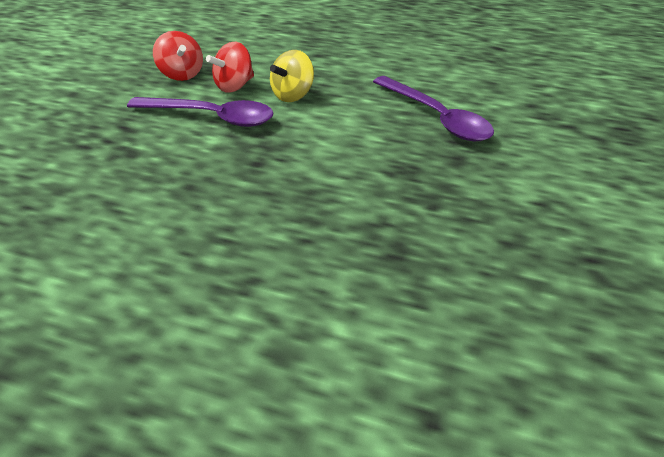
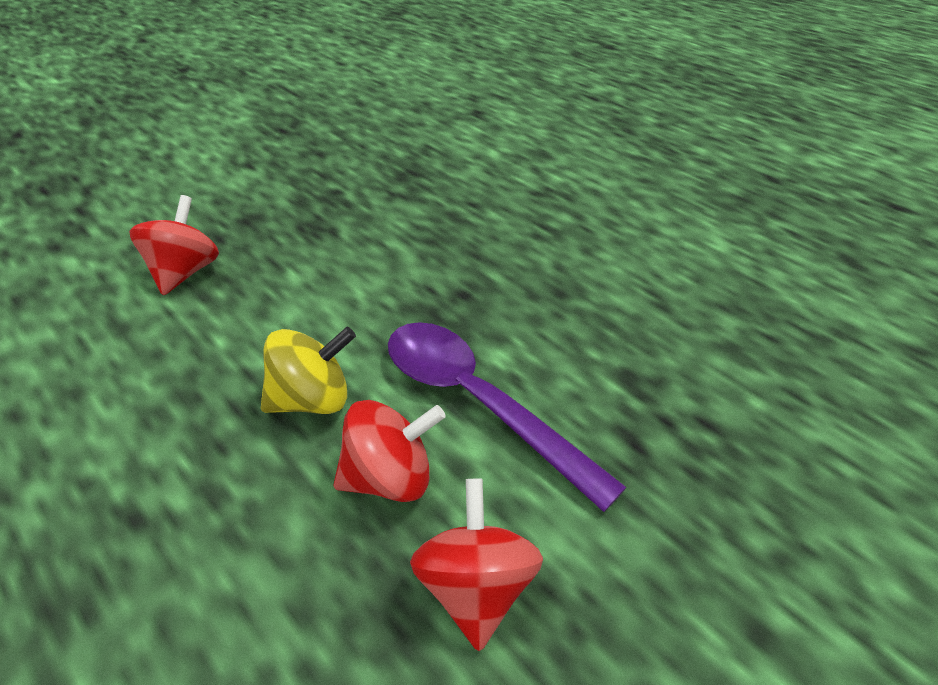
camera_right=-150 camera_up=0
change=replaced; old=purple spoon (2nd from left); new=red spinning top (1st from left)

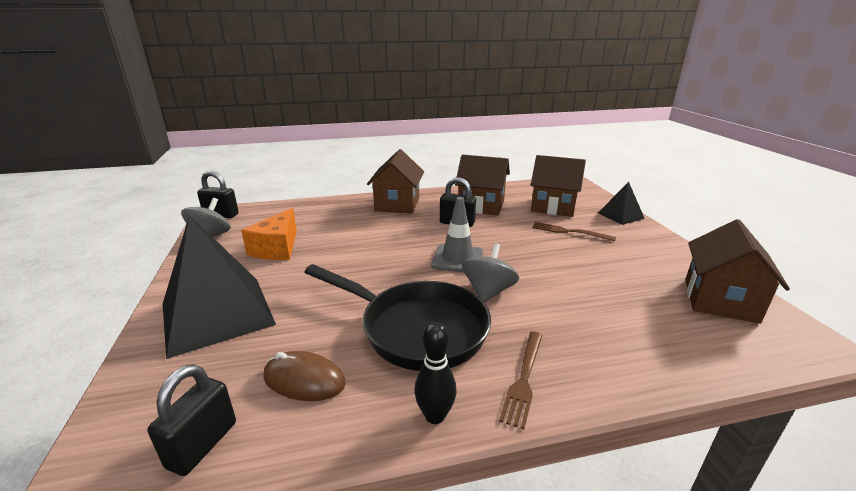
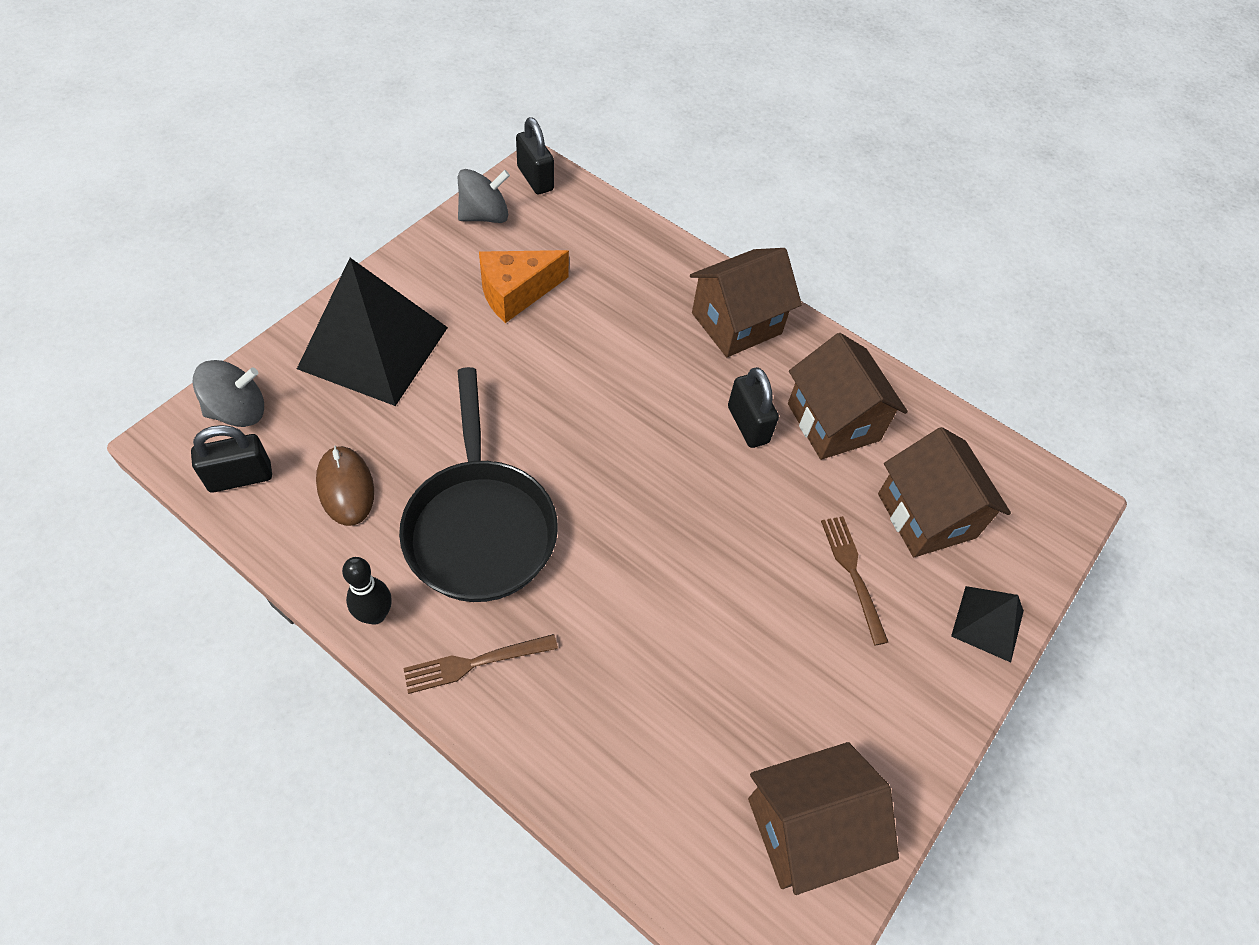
camera_right=45 camera_up=30
change=moved; old=grey spinning top (2nd from left in the first image); new=grey spinning top (1st from left)
change=removed; old=grey traffic cone

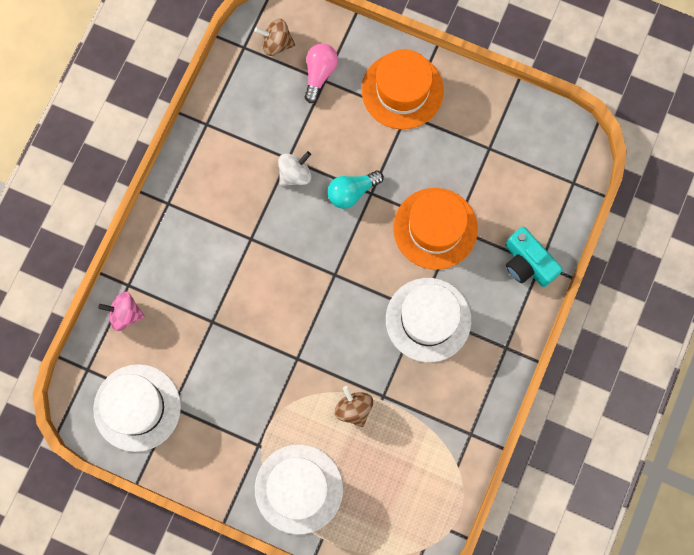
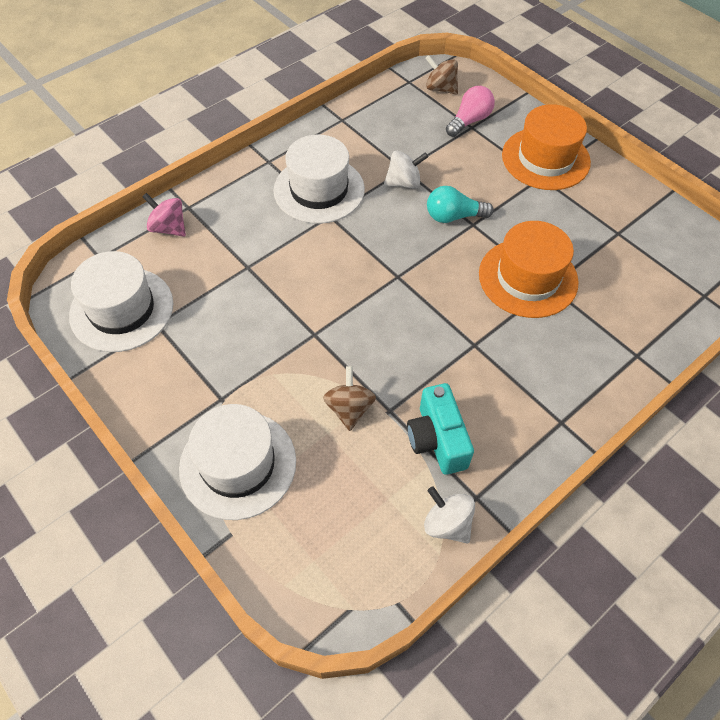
camera_right=25 camera_up=-20
change=moved; old=white hat (3rd from left)
change=moved; old=turquoise camera
change=added; new=white spinning top (2nd from left)

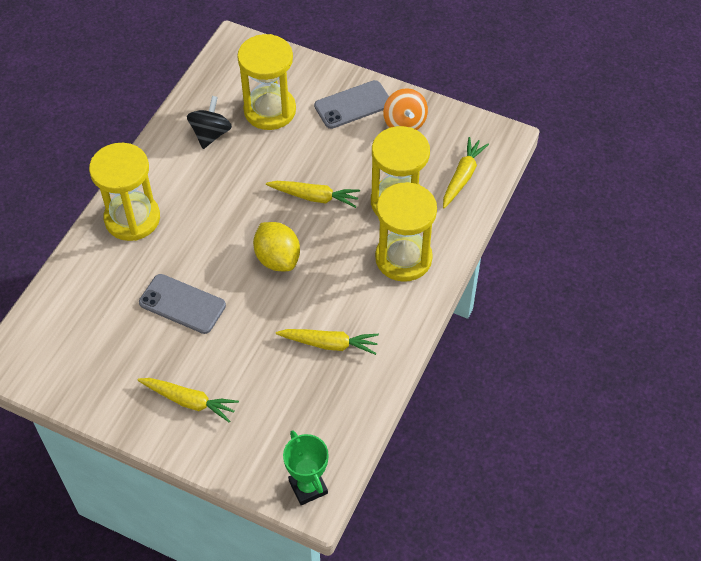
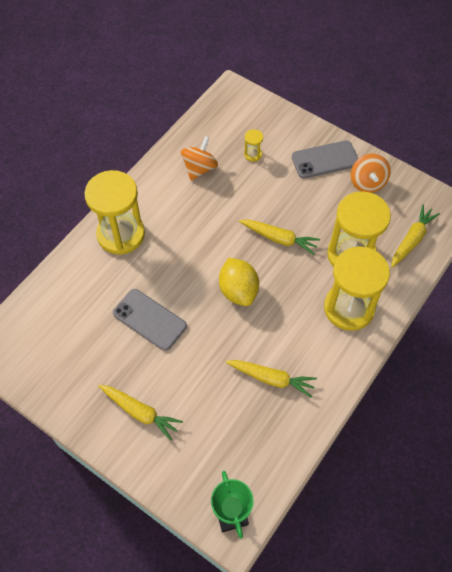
camera_right=10 camera_up=5
change=recoloured; old=black spinning top; new=orange spinning top (1st from left)
change=resized; old=yellow hourglass (2nd from left); factor=0.4

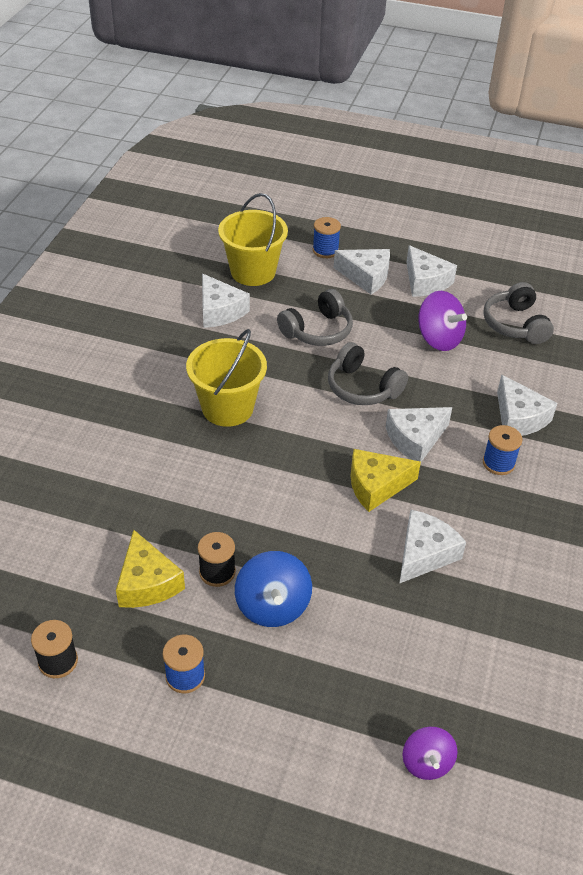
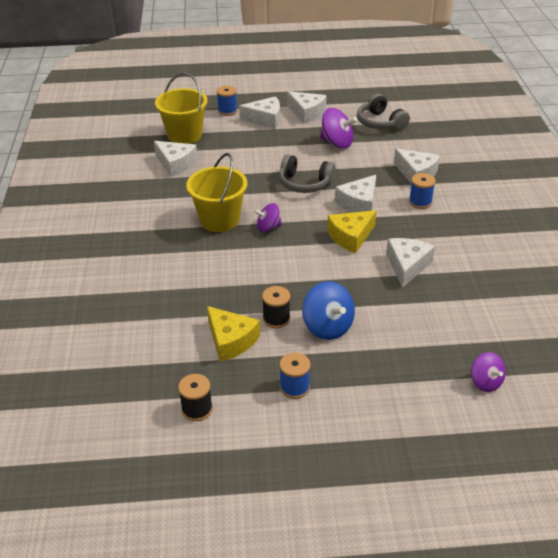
camera_right=-20 camera_up=-5
change=added; new=purple spinning top (1st from left)
change=removed; old=grey headphones (1st from left)

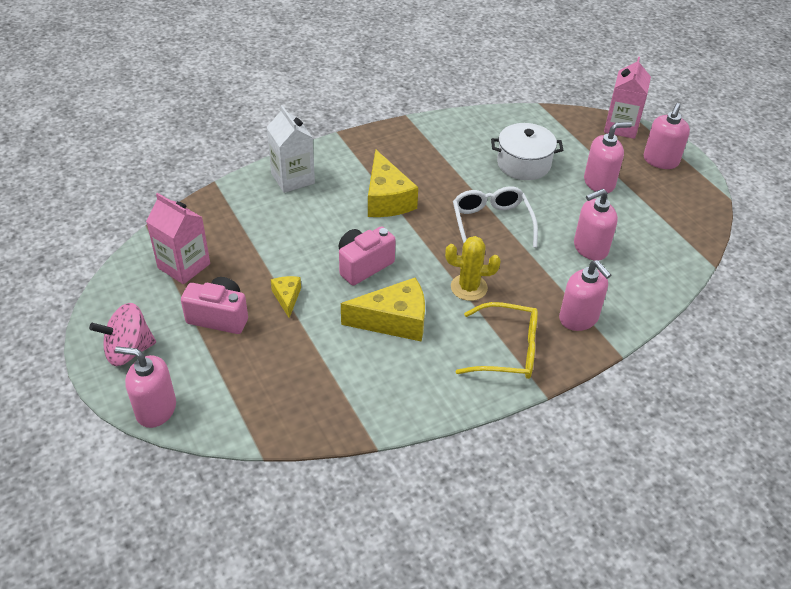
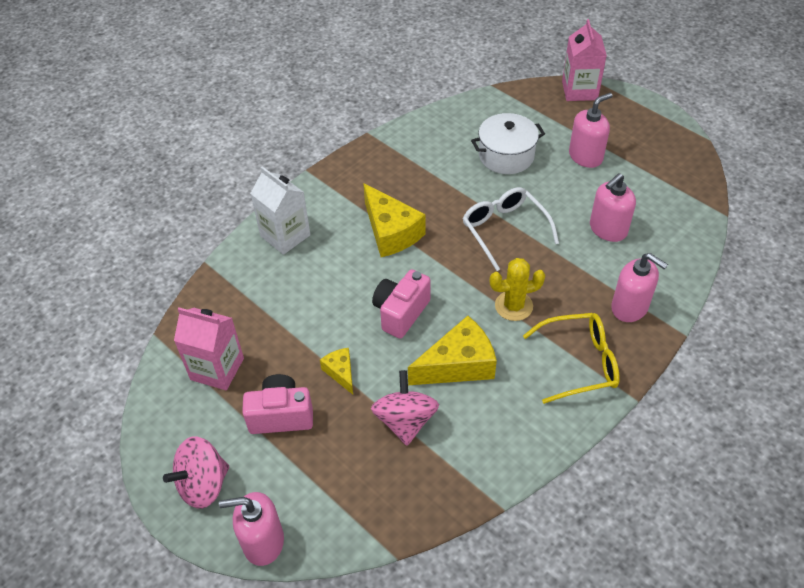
camera_right=-15 camera_up=5
change=added; new=pink spinning top (2nd from left)
change=removed; old=pink soap dispenser (5th from left)

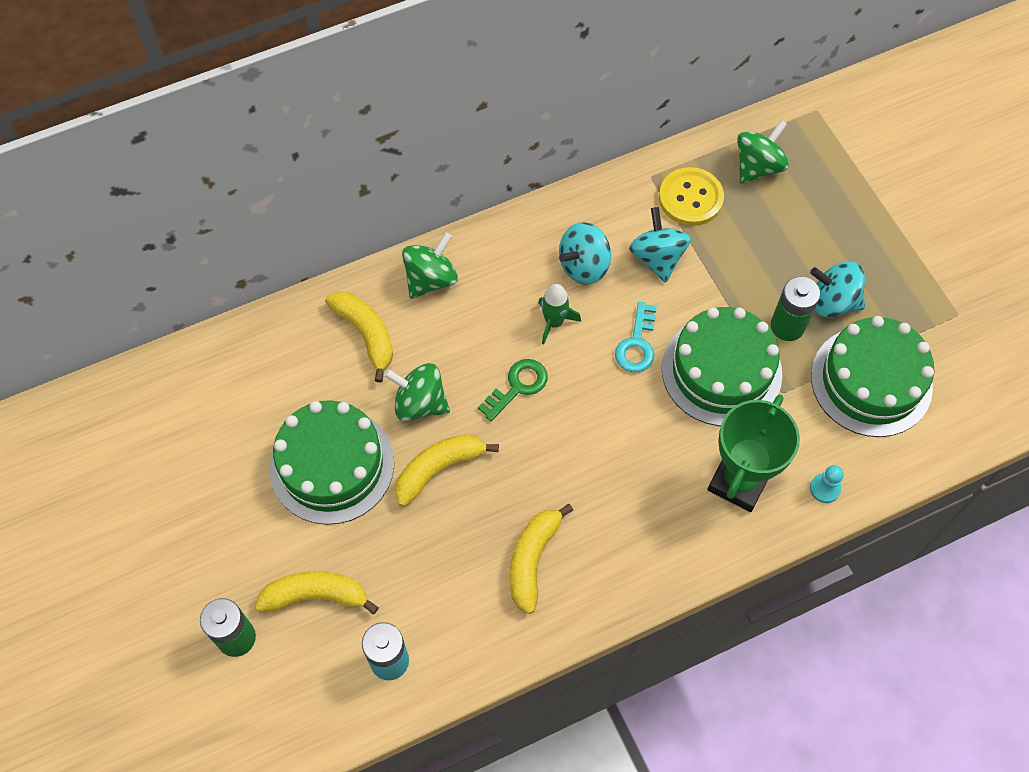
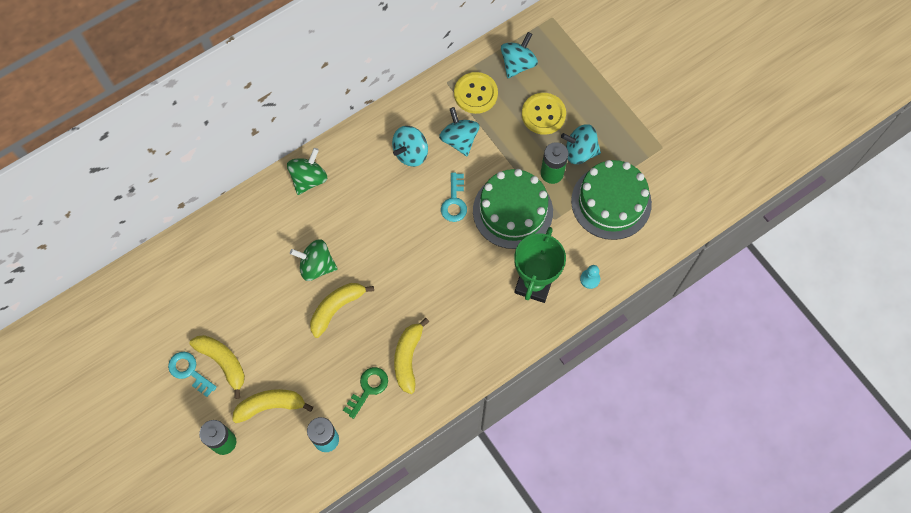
camera_right=-10 camera_up=5
change=added; new=turquoise key (1st from left)
change=moved; old=yellow banana (2nd from left in the first image); new=yellow banana (1st from left)
change=moved; old=green key
change=recoloured; old=green spinning top (3rd from left); new=turquoise spinning top (3rd from left)
change=added; new=yellow button (2nd from left)
change=removed; old=green cake (1st from left)
change=removed; old=green rocket

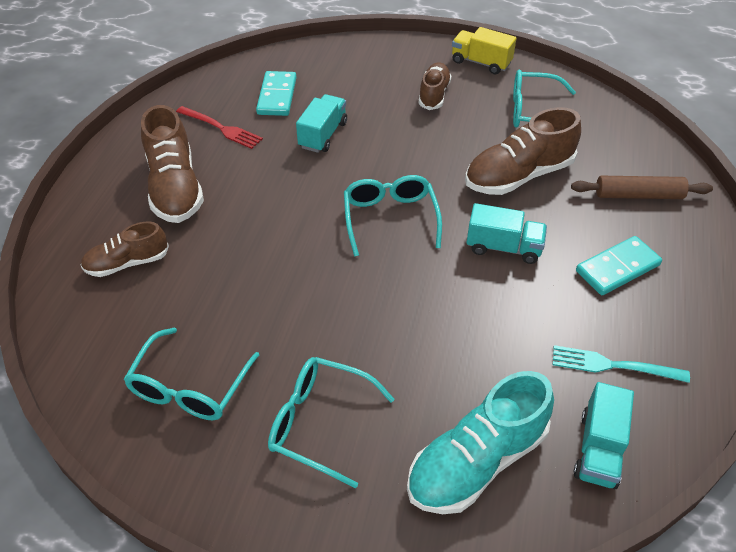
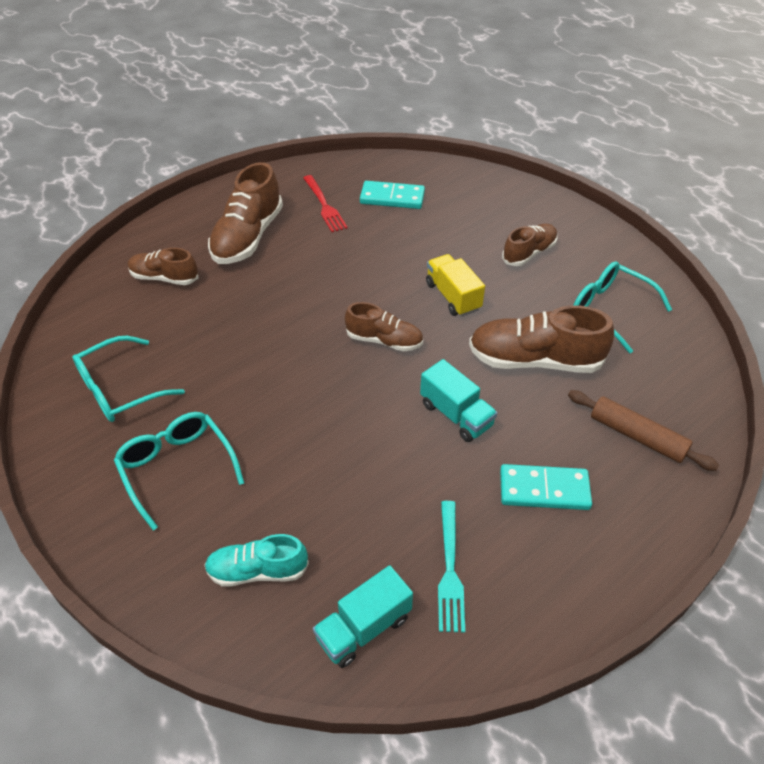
camera_right=35 camera_up=0
change=resized; old=turquoise shoe; factor=0.61
change=replaced; old=turquoise glasses (3rd from left); new=brown shoe (3rd from left)
change=turned; old=turquoise domino (1st from left); degrees=60
change=moved; old=yellow truck
change=turned; old=turquoise fork; degrees=-135
change=removed; old=turquoise truck (1st from left)

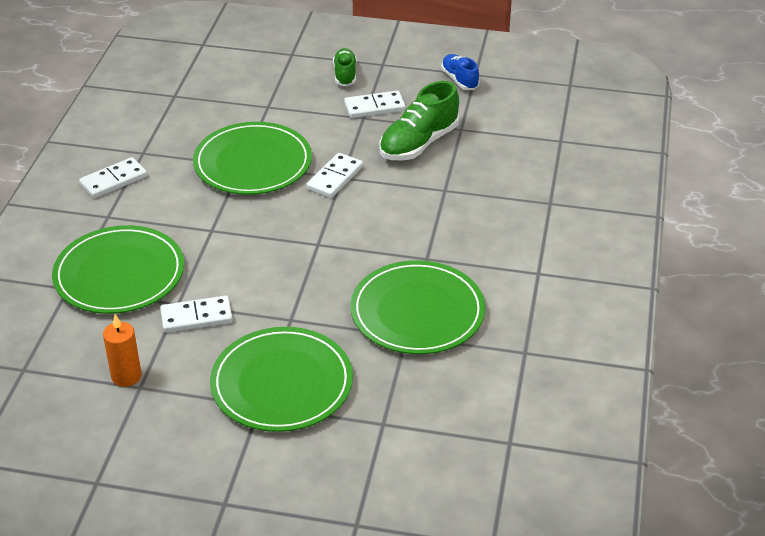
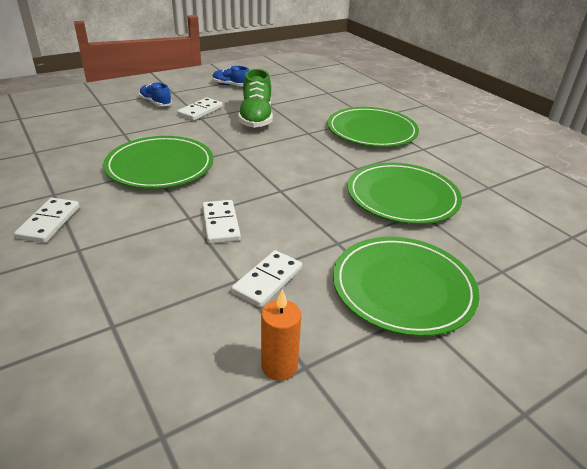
camera_right=-45 camera_up=-5
change=recoloured; old=green shoe (1st from left); new=blue shoe (1st from left)
change=moved; old=white domino (3rd from left)
change=moved; old=green plate (1st from left in the first image); new=green plate (2nd from left)

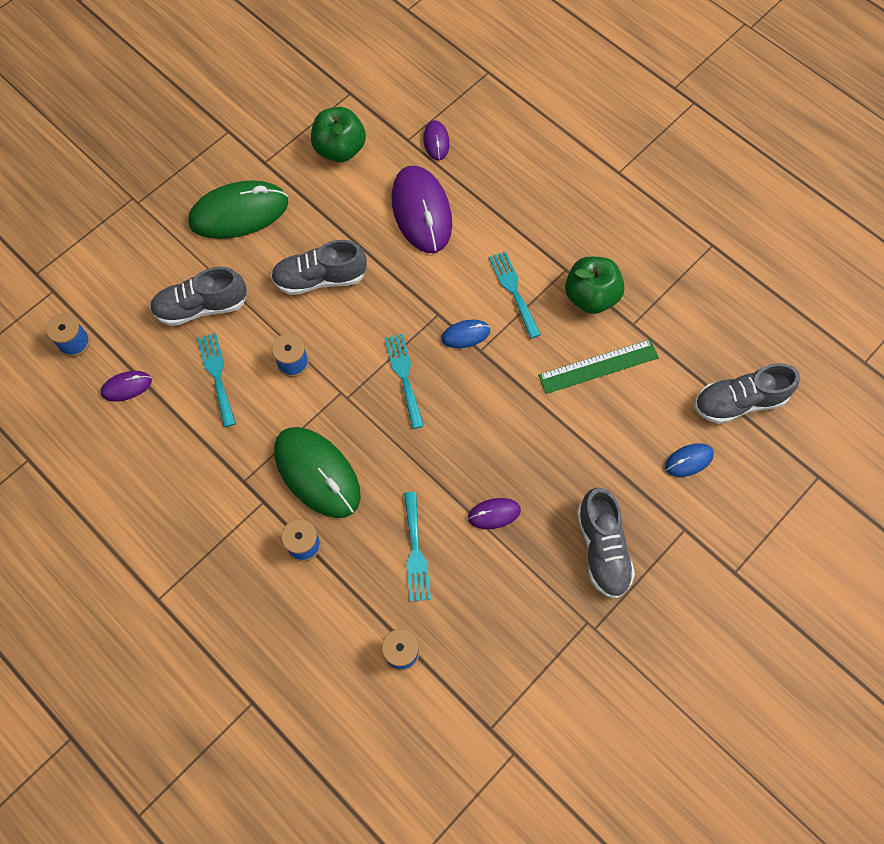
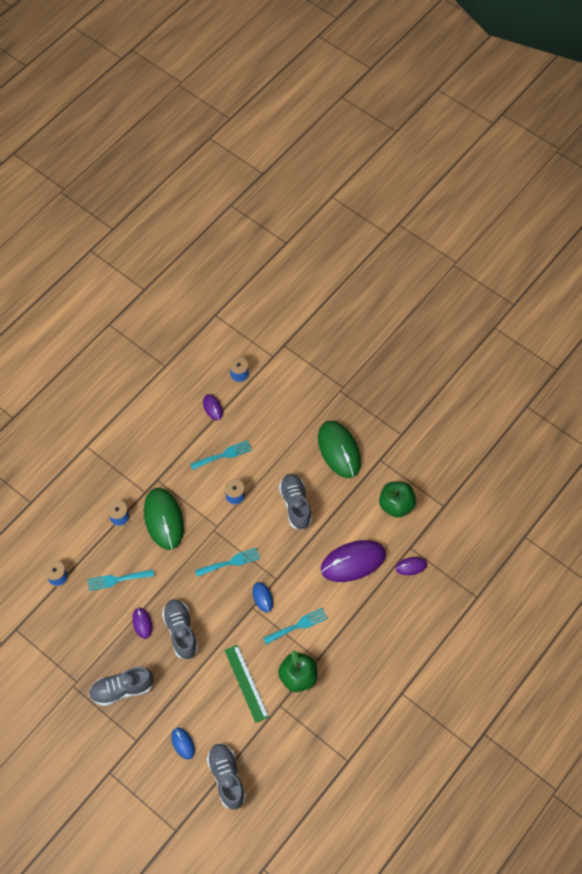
camera_right=85 camera_up=-5
change=turned; old=green mouse (2nd from left in the first image); degrees=-60
change=moved; old=grey shoe (1st from left in the first image); new=grey shoe (2nd from left)

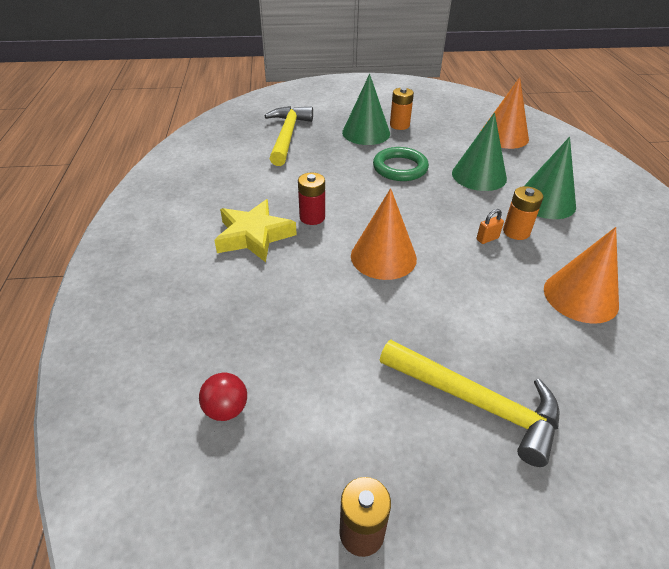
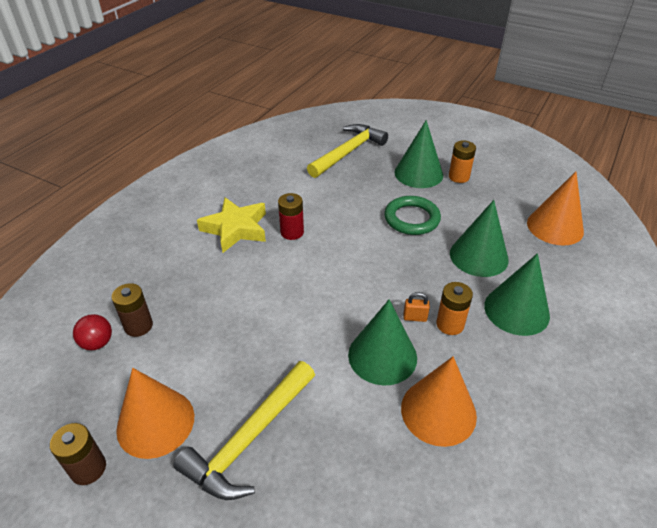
camera_right=35 camera_up=0
change=added; new=brown battery (2nd from left)
change=moved; old=orange cone (1st from left)
change=turned; old=yellow hammer (2nd from left in the first image); degrees=60
change=added; new=green cone (1st from left)

